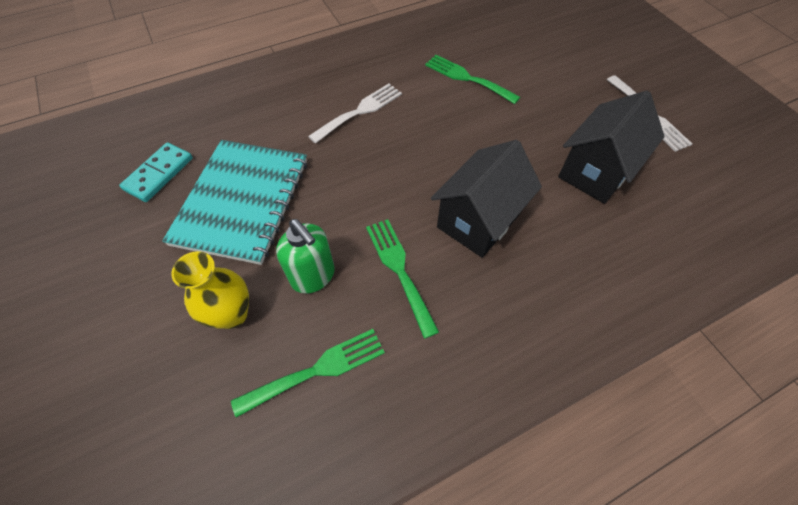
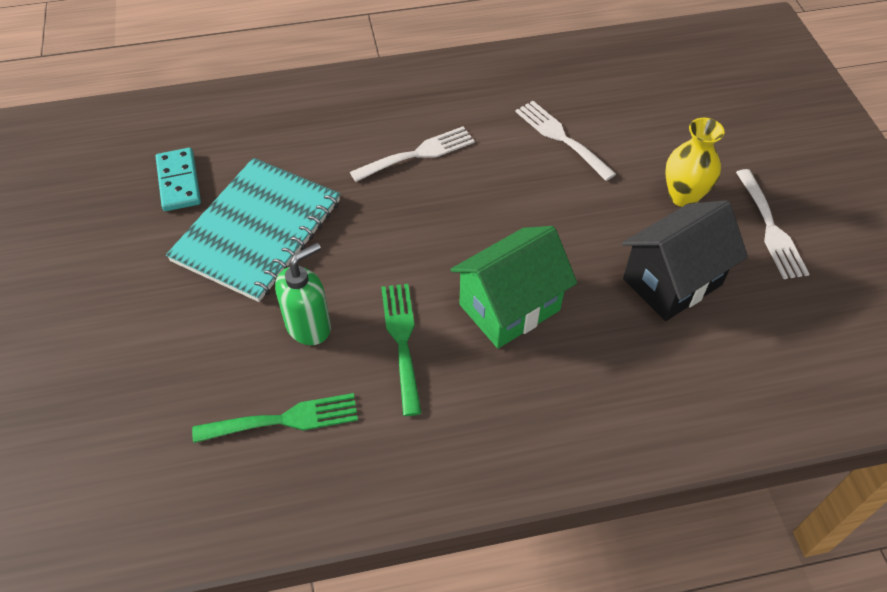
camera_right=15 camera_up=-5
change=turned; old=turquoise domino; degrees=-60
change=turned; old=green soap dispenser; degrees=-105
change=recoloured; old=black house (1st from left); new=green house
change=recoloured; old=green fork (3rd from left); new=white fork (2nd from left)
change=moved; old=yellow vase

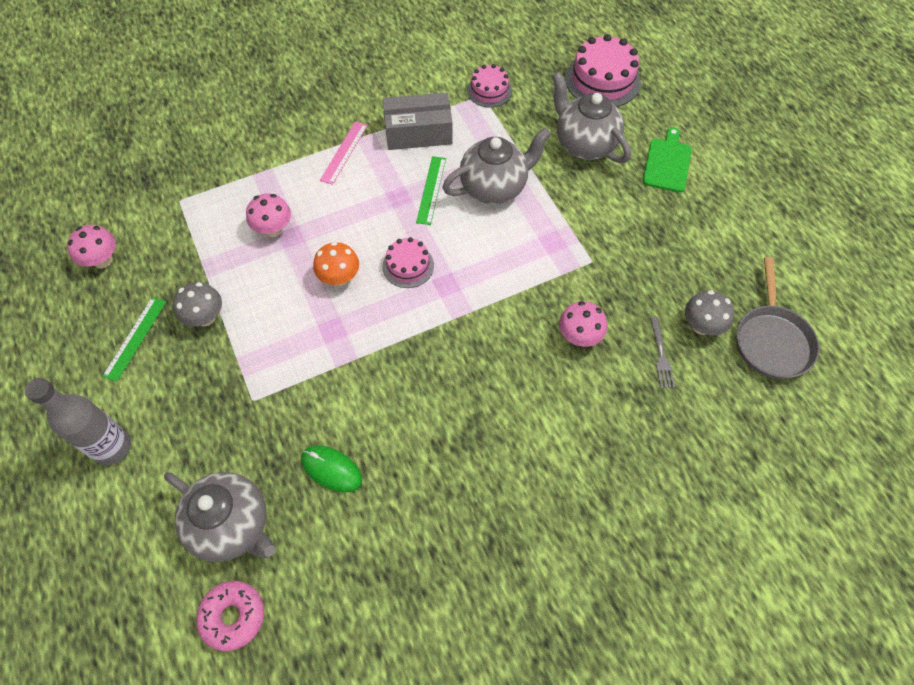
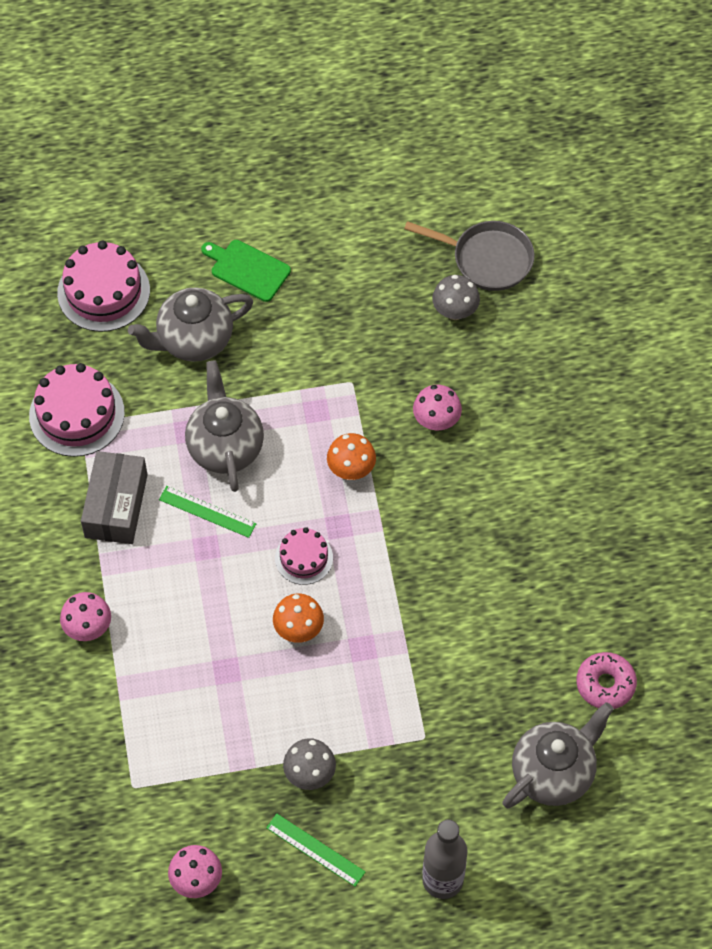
camera_right=-75 camera_up=0
change=resized; old=pink cake (2nd from left in the first image); factor=1.69
change=moved; old=pink mushroom (2nd from left in the first image); new=pink mushroom (1st from left)
change=added; new=orange mushroom (2nd from left)
change=moved; old=pink donut
change=removed; old=green mouse
change=removed; old=pink ruler
change=removed; old=grey fork

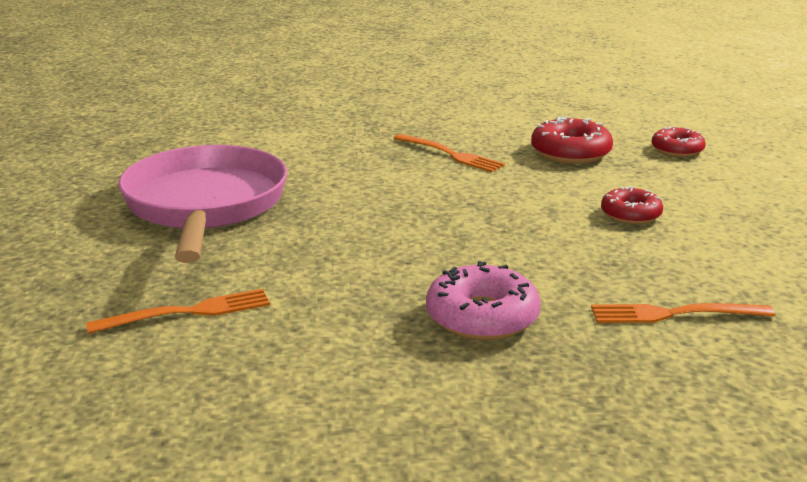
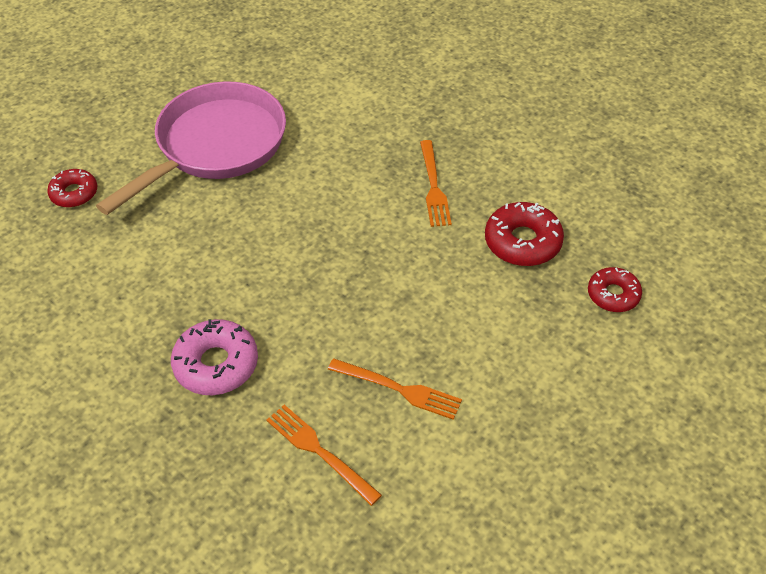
camera_right=45 camera_up=25
change=moved; old=red donut (2nd from left in the first image); new=red donut (1st from left)
change=moved; old=orange fork (1st from left in the first image); new=orange fork (2nd from left)

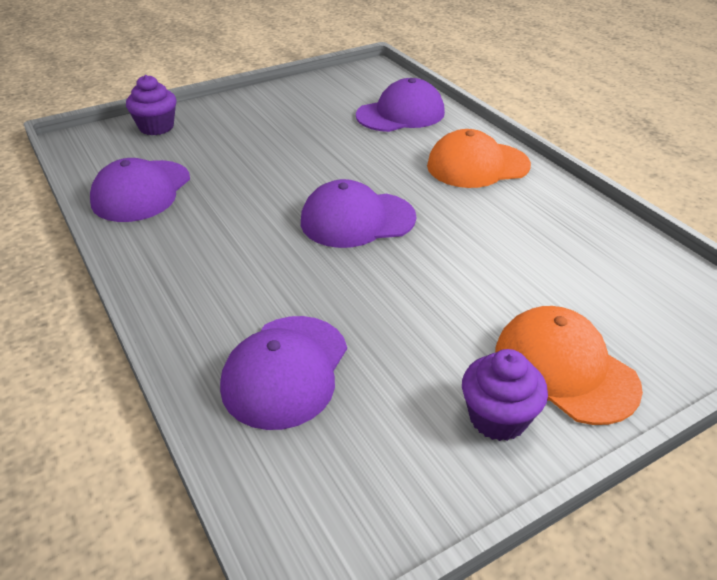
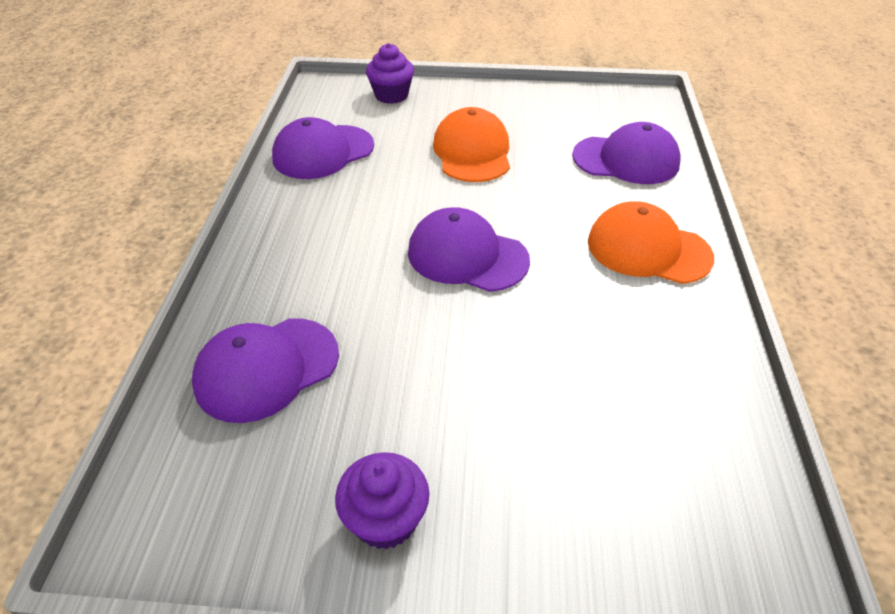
camera_right=35 camera_up=5
change=moved; old=orange cap (2nd from left in the first image); new=orange cap (1st from left)

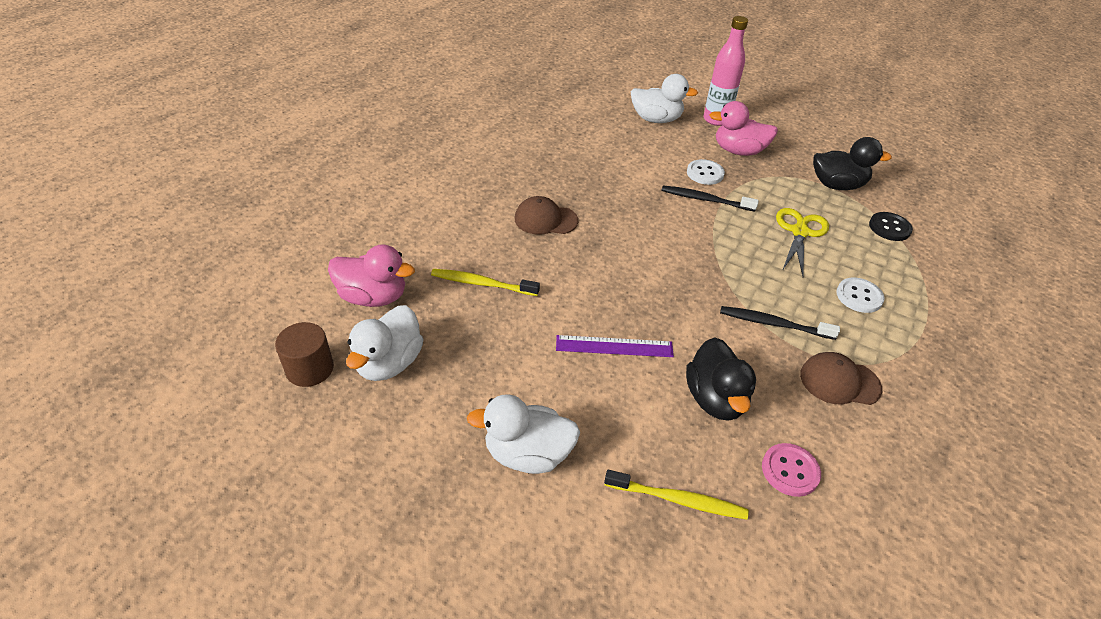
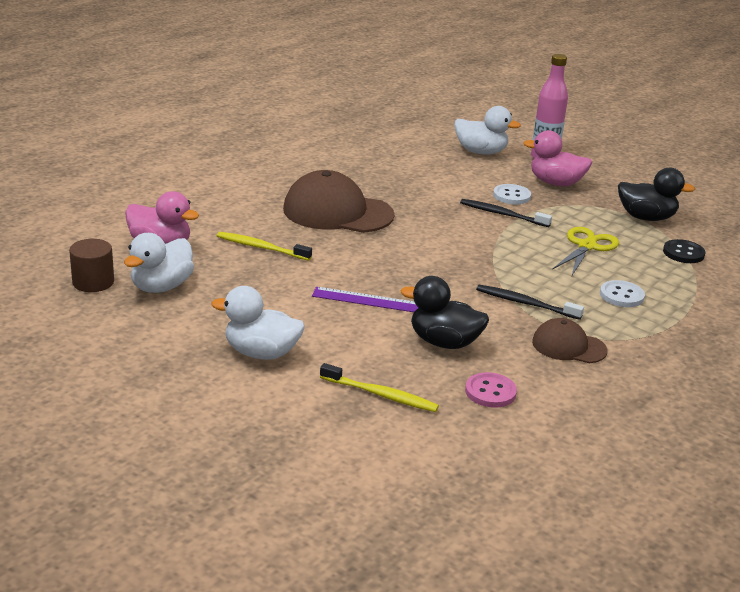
camera_right=10 camera_up=-15
change=resized; old=brown cap (1st from left); factor=1.81
change=turned; old=black duck (1st from left); degrees=105

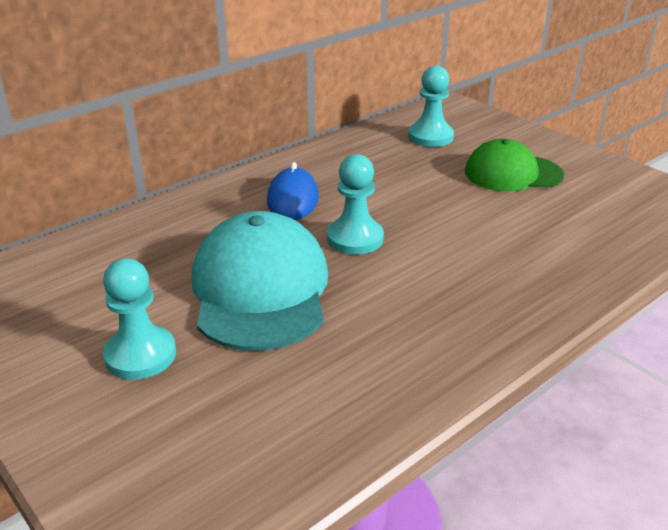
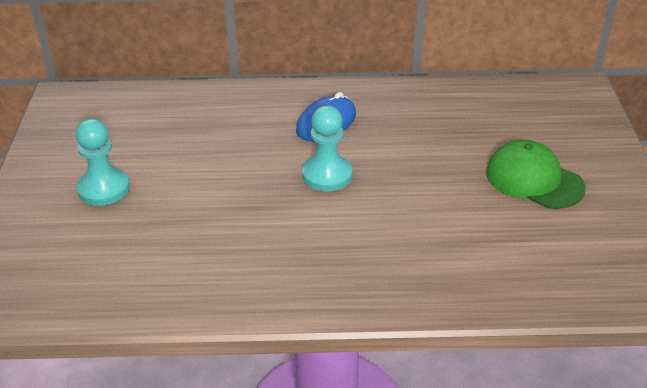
camera_right=40 camera_up=5
change=removed; old=turquoise cap
change=removed; old=turquoise pawn (3rd from left)

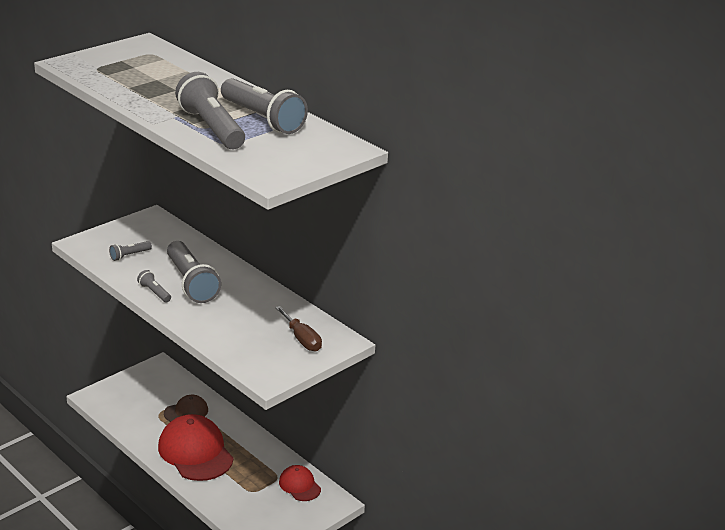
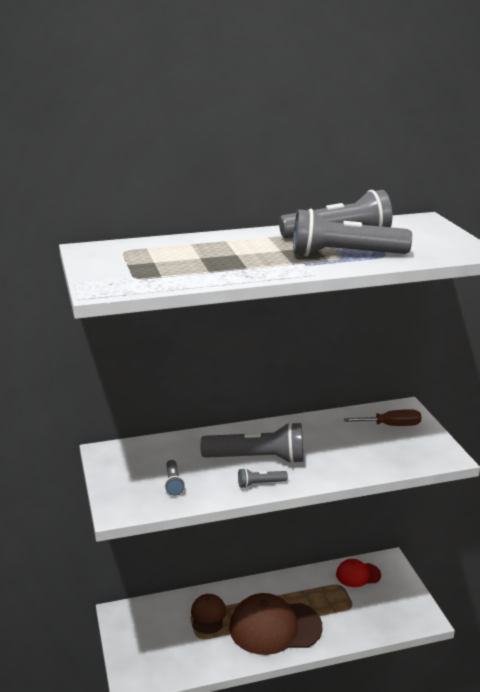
camera_right=-60 camera_up=-5
change=recoloured; old=red cap (1st from left); new=brown cap (2nd from left)

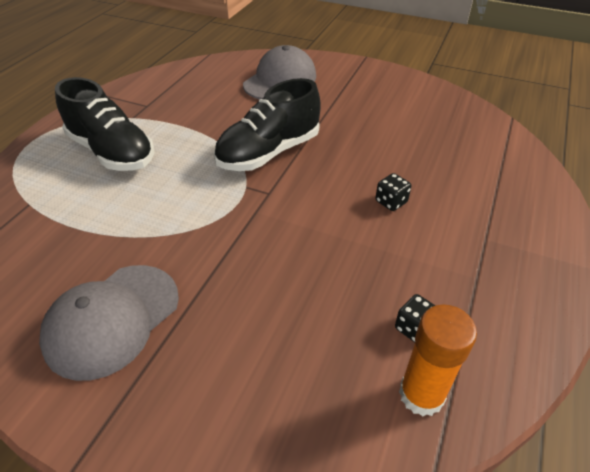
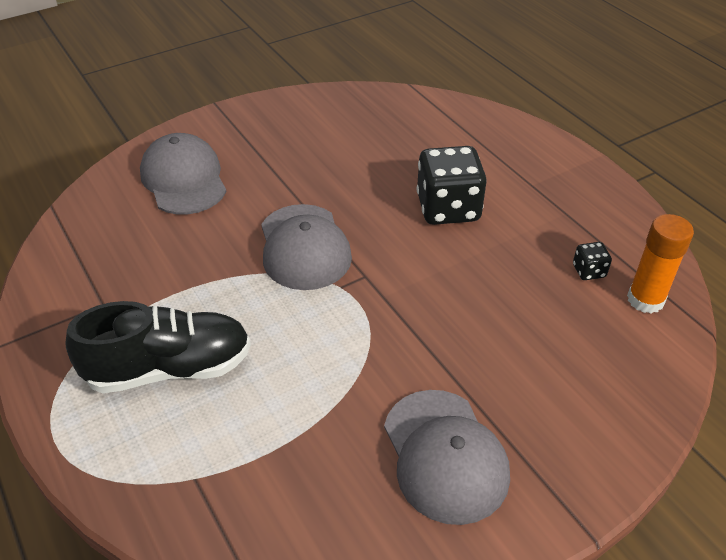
camera_right=-55 camera_up=0
change=replaced; old=black shoe (2nd from left); new=grey cap (2nd from left)
change=resized; old=black dice (1st from left); factor=2.23

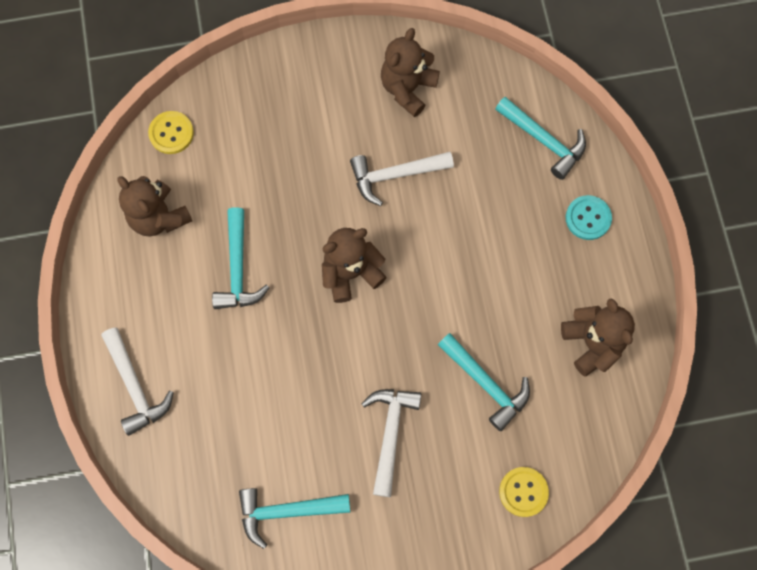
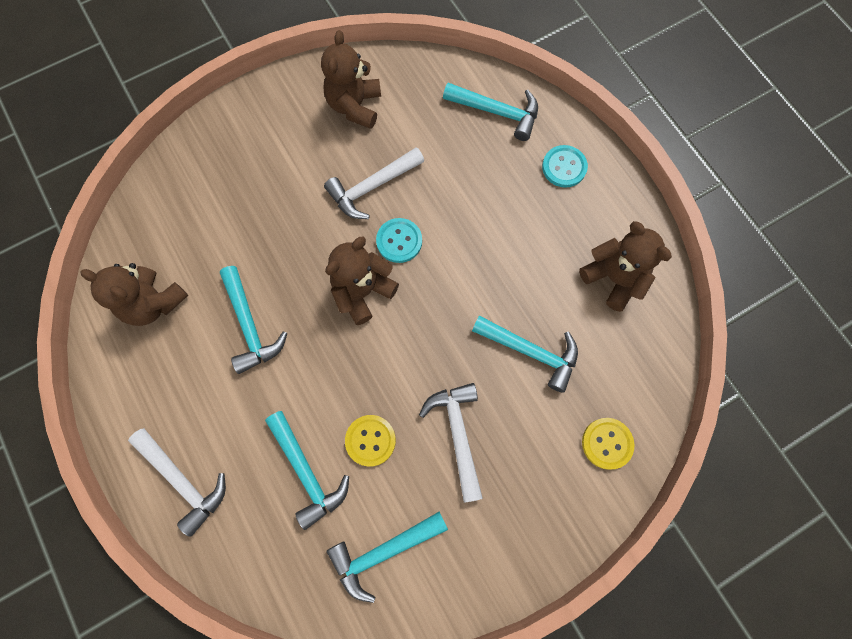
camera_right=-20 camera_up=0
change=added; new=turquoise hammer (2nd from left)
change=moved; old=yellow button (1st from left)
change=added; new=turquoise button (1st from left)

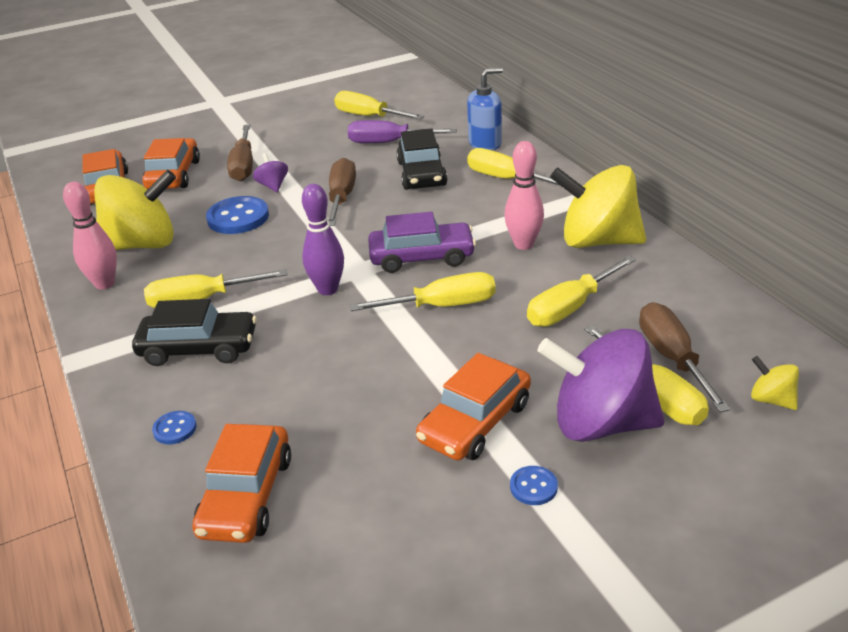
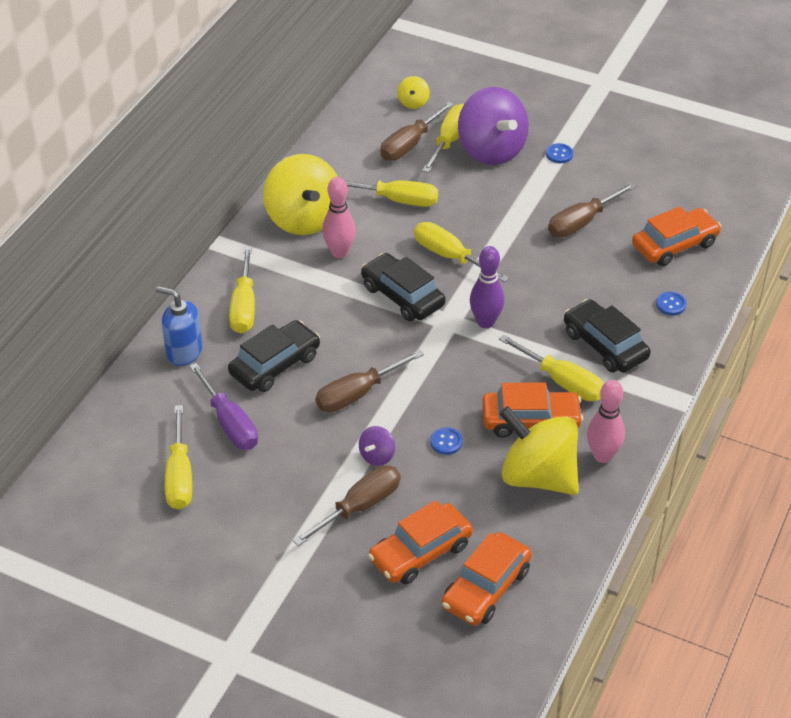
camera_right=-130 camera_up=10
change=recoloured; old=purple car; new=black car (2nd from left)
change=resized; old=blue button (2nd from left in the first image); factor=0.51
change=moved; old=orange car (4th from left in the first image); new=orange car (3rd from left)
change=added; new=brown screwdriver (4th from left)

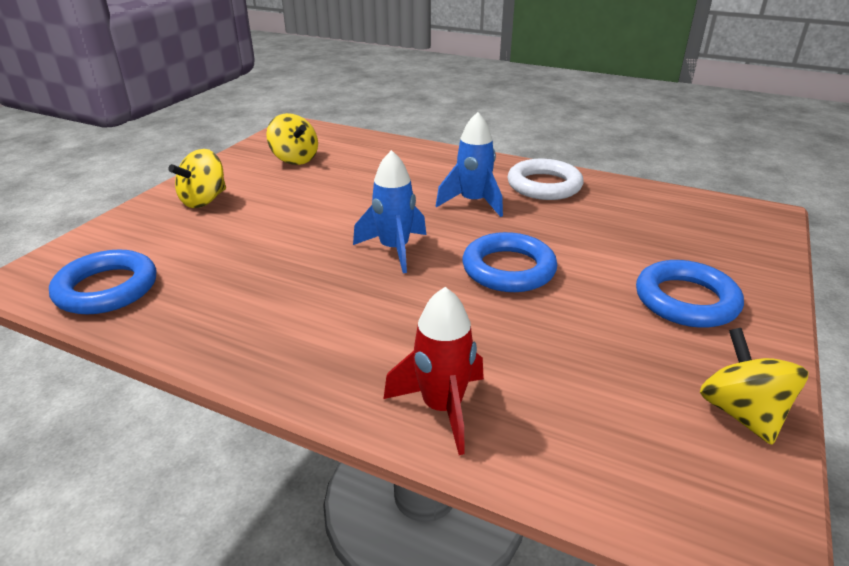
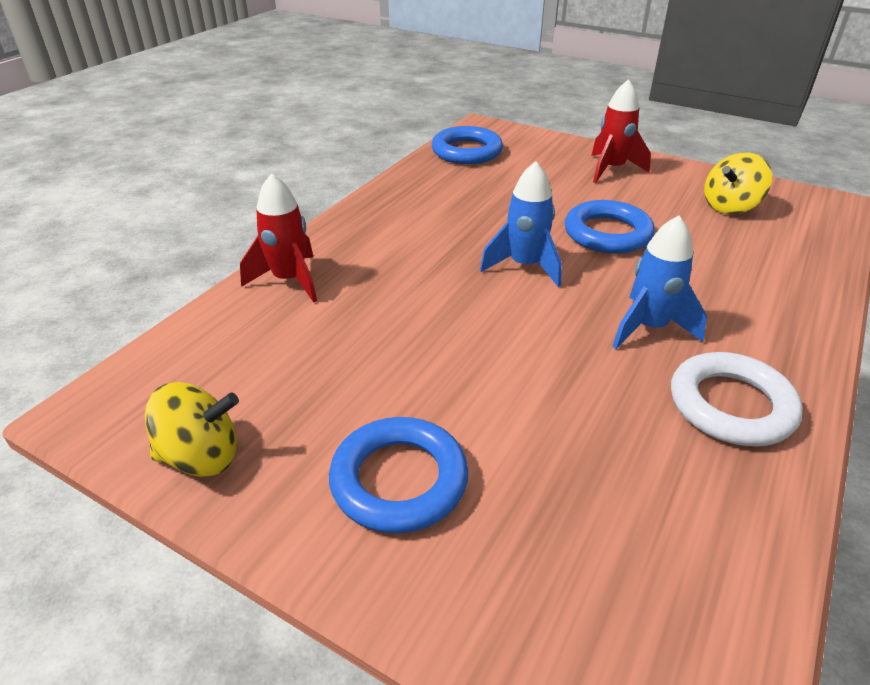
camera_right=95 camera_up=5
change=moved; old=blue ring (2nd from left in the first image); new=blue ring (3rd from left)
change=replaced; old=yellow spinning top (1st from left); new=red rocket (2nd from left)

